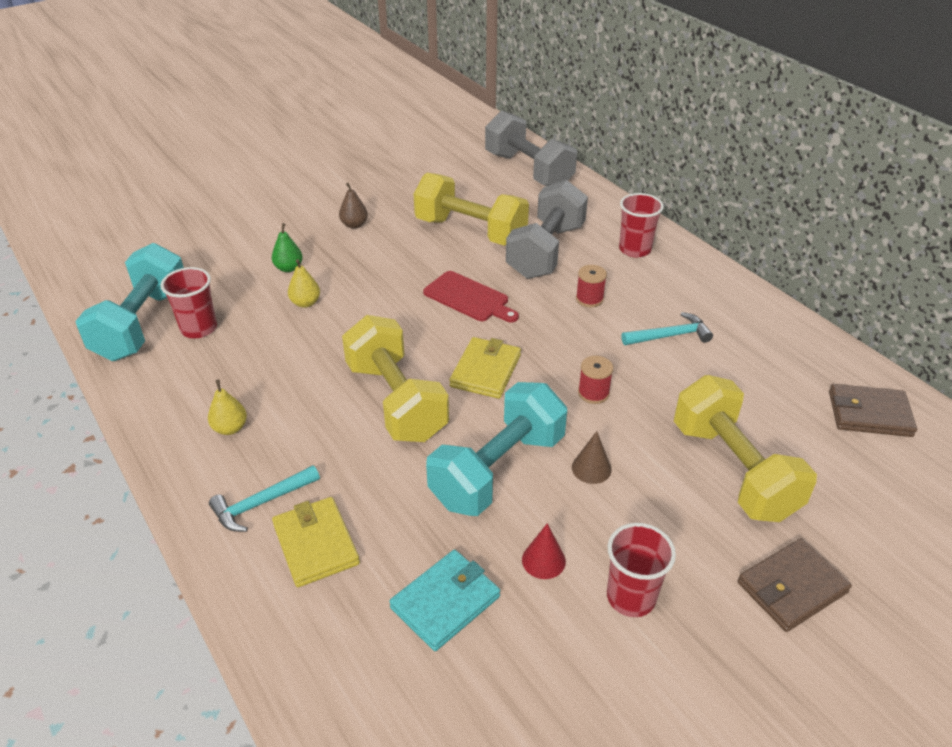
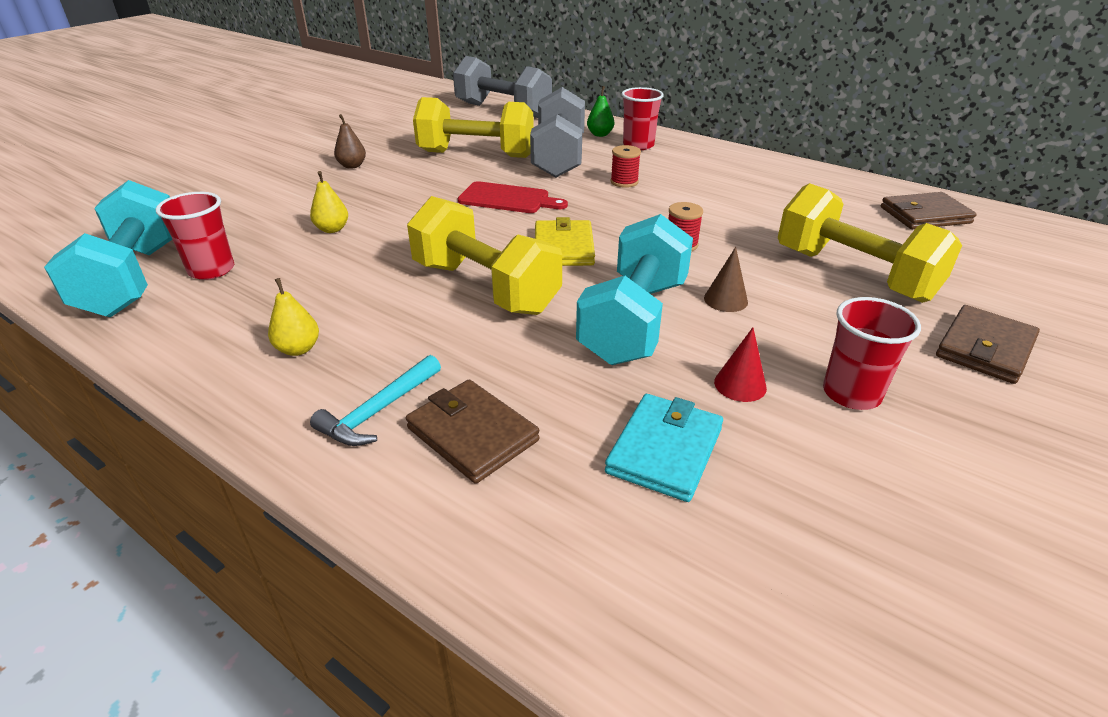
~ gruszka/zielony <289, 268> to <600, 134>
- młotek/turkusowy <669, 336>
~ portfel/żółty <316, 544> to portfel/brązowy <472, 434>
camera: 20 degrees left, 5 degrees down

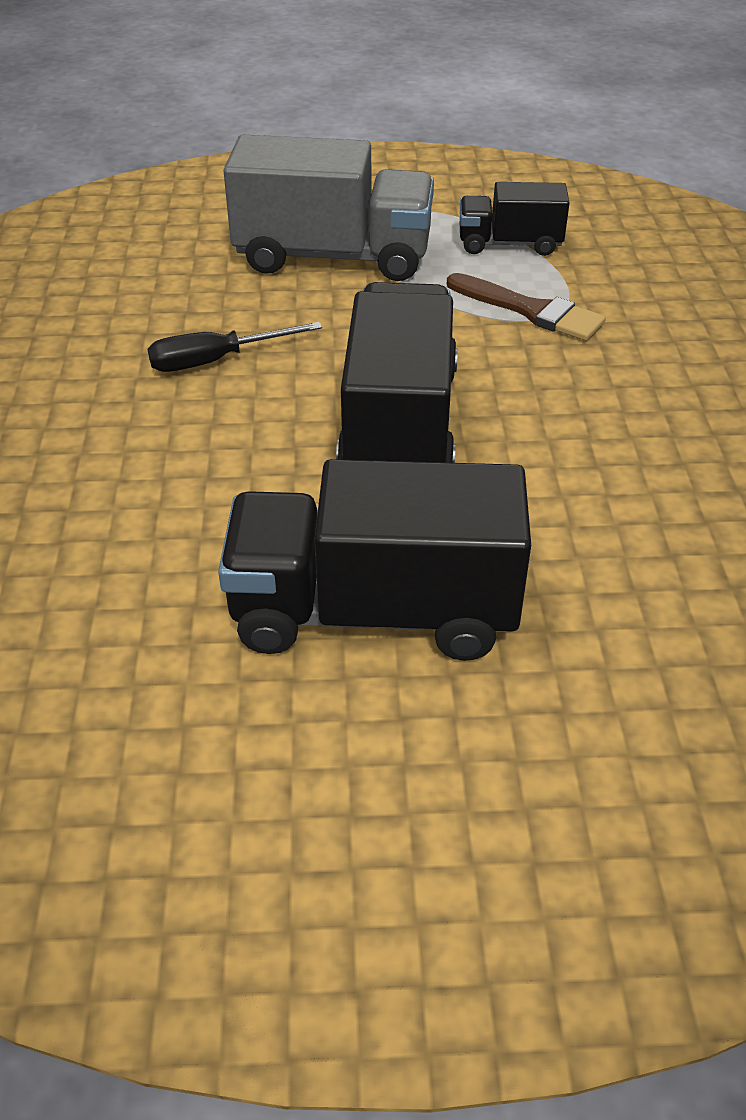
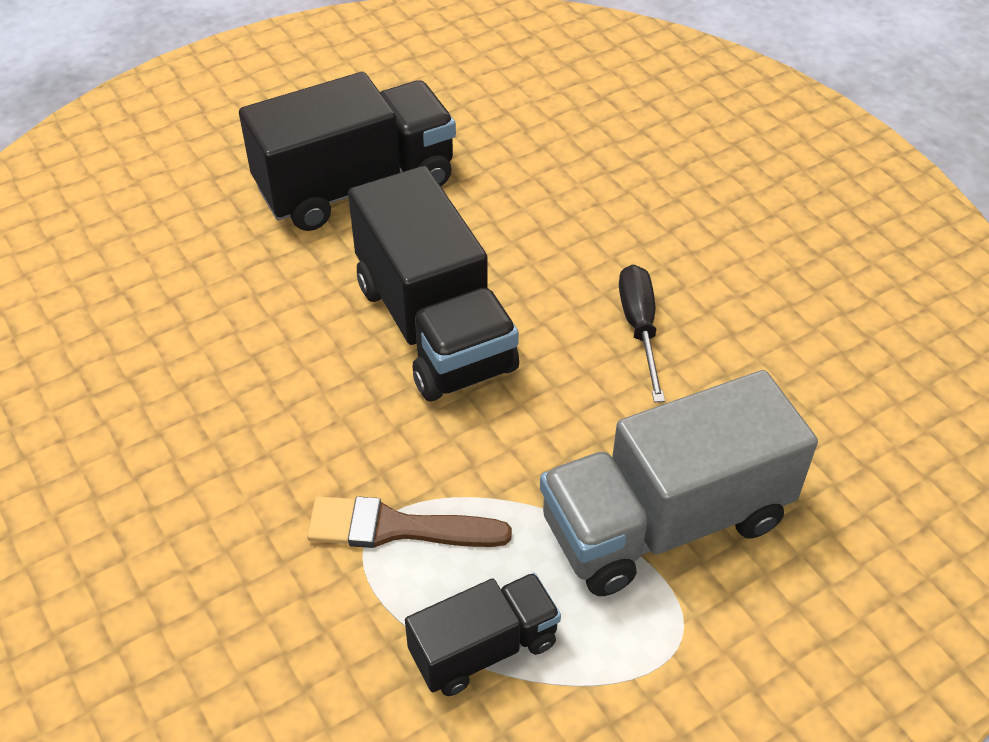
~ śrubokręt/czarny <216, 360> = <639, 328> 45 degrees counterclockwise
camera: 150 degrees right, 5 degrees up

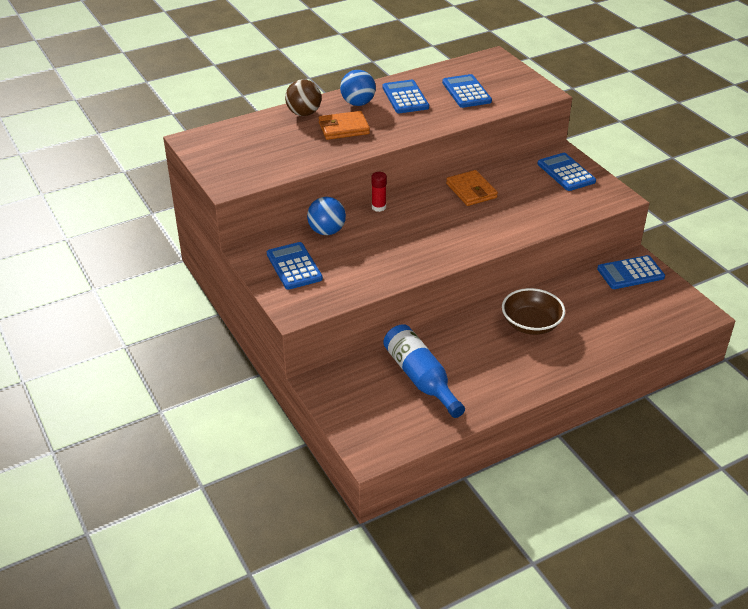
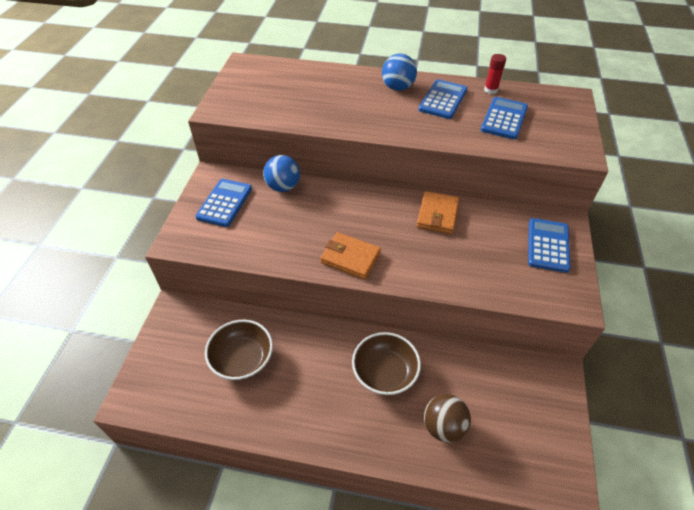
~ piłka/brązowy <304, 113> to <443, 426>
~ portfel/pomarańczowy <343, 128> to <350, 258>
~ klej w sztyfcie/czerwony <378, 207> to <490, 90>
- kalkulator/niebieski <630, 273>
~ butelka/niebieski <421, 378> to miska/brązowy <242, 359>
camera: 40 degrees right, 10 degrees up

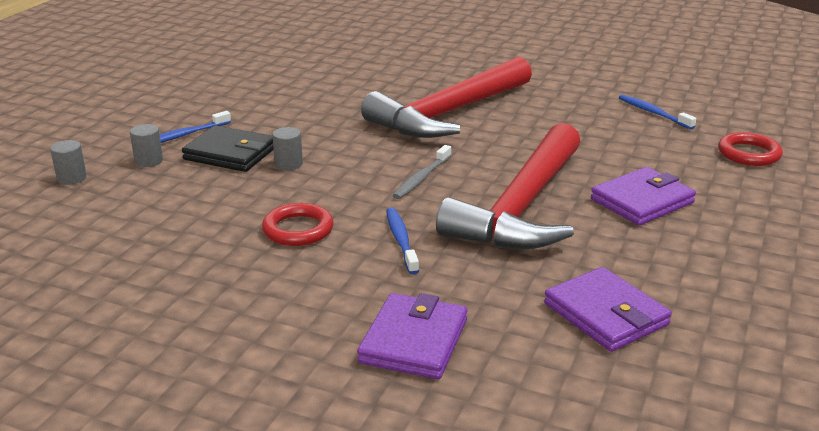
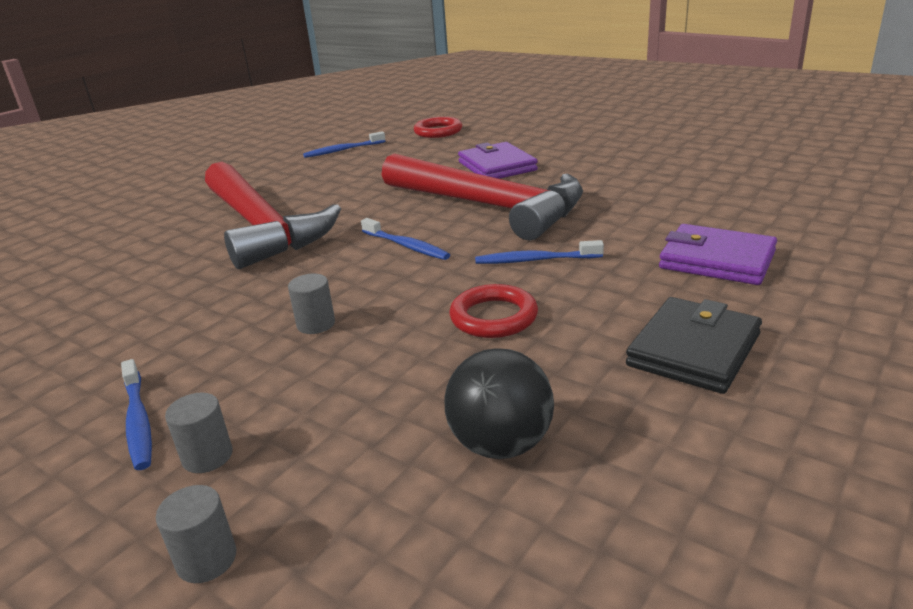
~ portfel/czarny <230, 154> to <694, 350>
~ szczoteczka do zębów/szary <421, 178> to szczoteczka do zębów/niebieski <406, 246>
- portfel/fioletowy <605, 314>
+ piłka/czarny <501, 444>
camera: 75 degrees left, 0 degrees up

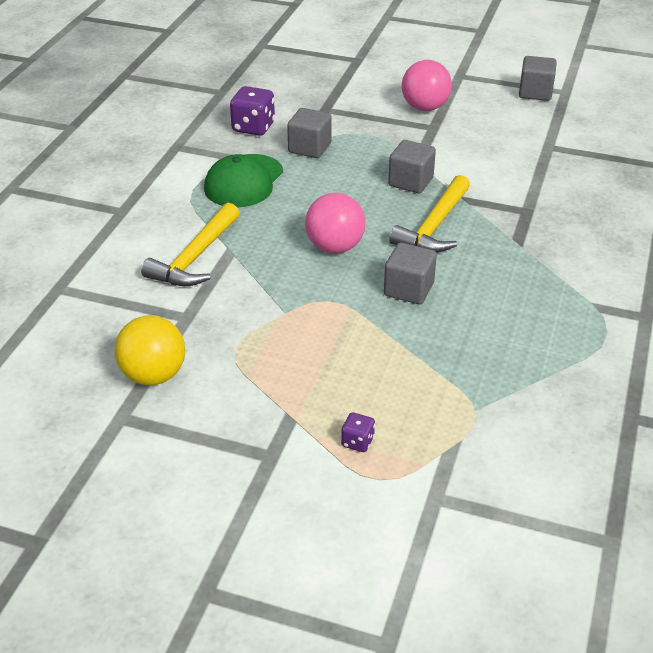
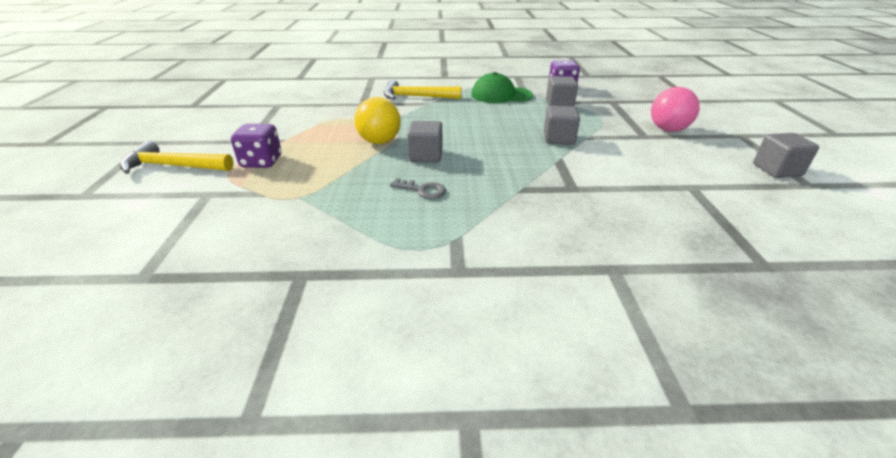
~ młotek/żółty <434, 226> to <173, 166>
- piłka/różowy <335, 247>
~ piłka/żółty <153, 375> to <379, 142>
~ kostka do gry/fioletowy <357, 442> = <261, 162> x1.88
+ klucz/szary <422, 190>
camera: 70 degrees right, 5 degrees down

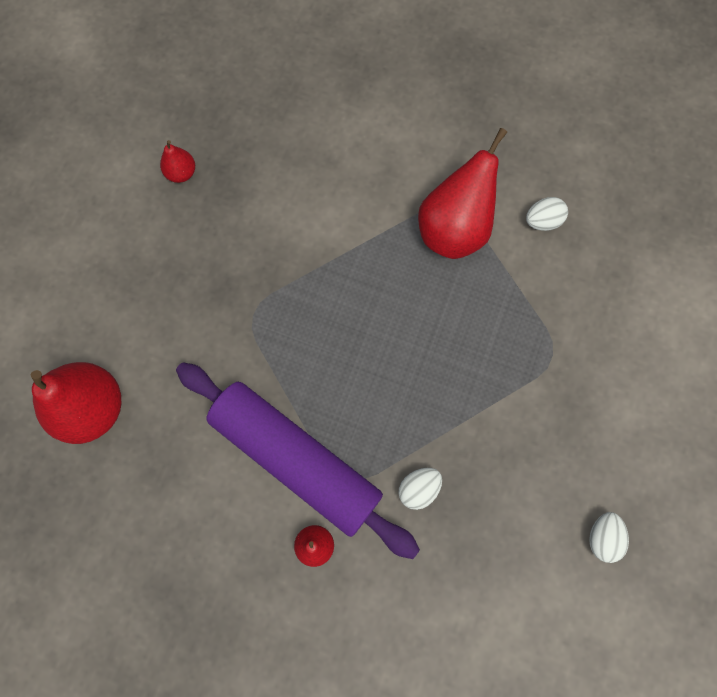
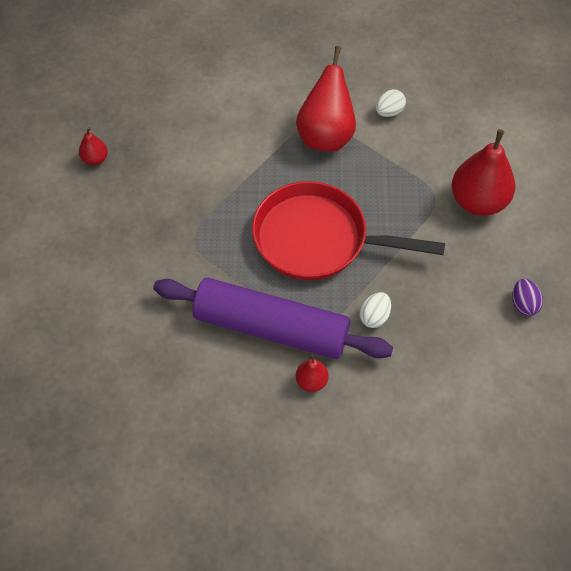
~ gruszka/czerwony <93, 408> to <478, 201>
~ jajko/biały <602, 537> to jajko/fioletowy <523, 304>
+ patelnia/czerwony <318, 239>
camera: 20 degrees left, 15 degrees down

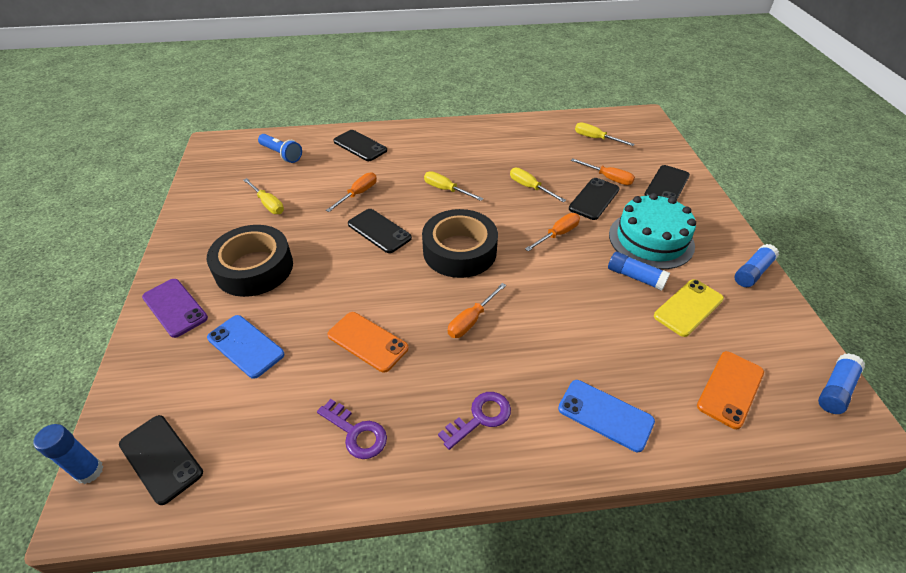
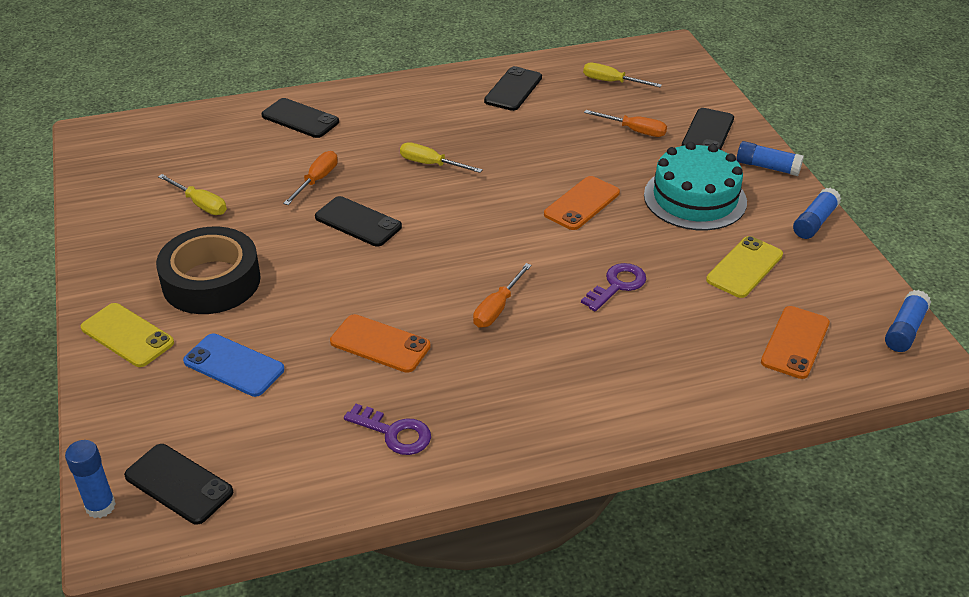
- latarka/niebieski <281, 154>
- śrubokręt/żółty <530, 187>
~ telefon/czarny <594, 199> to <513, 89>
- taśma klejąca/czarny <459, 251>
~ śrubokręt/pomarańczowy <557, 234> to telefon/pomarańczowy <582, 203>
~ klej w sztyfcie/niebieski <635, 277> to <767, 167>
~ telefon/fioletowy <175, 307> to telefon/żółty <127, 335>
- telefon/niebieski <605, 415>
~ klucz/fioletowy <480, 417> to <617, 285>
camera: 10 degrees left, 5 degrees down

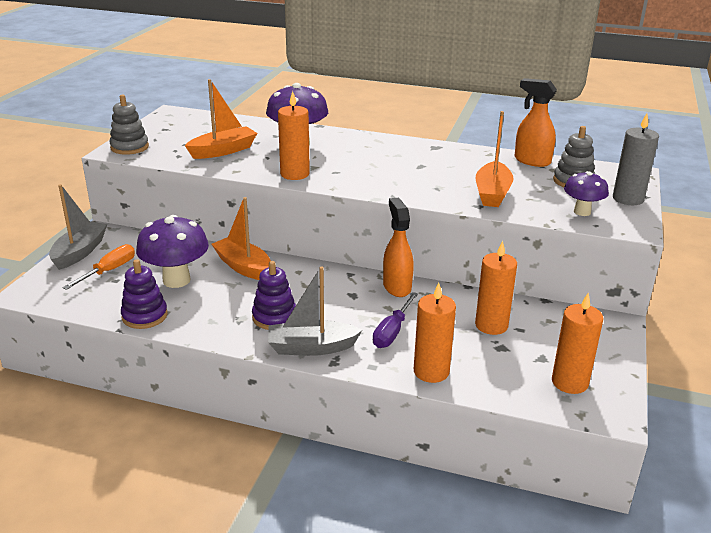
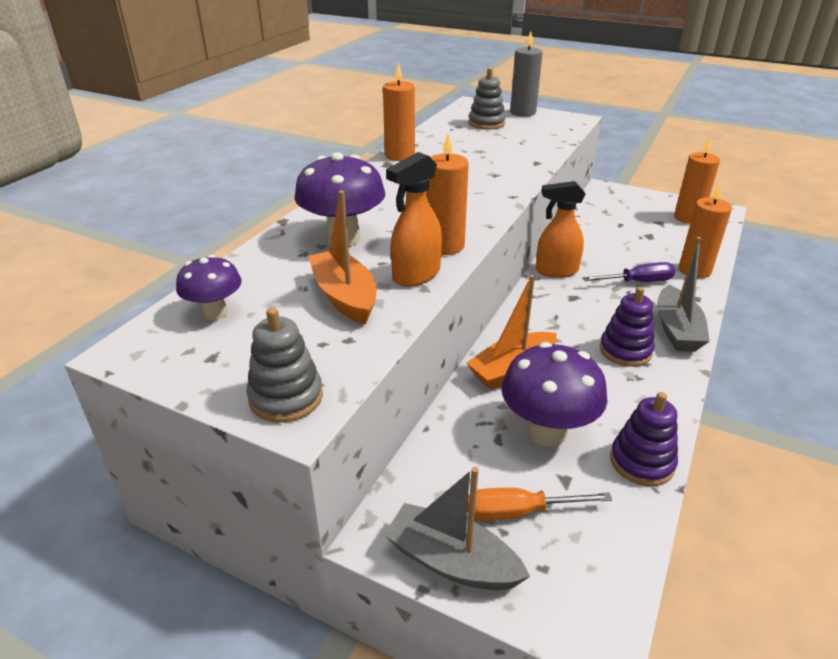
~ spryskiwacz/pomarańczowy <531, 161> to <416, 275>
- łódka/pomarańczowy <492, 193>
~ grzyb/fioletowy <582, 212> to <215, 313>
~ świeca/pomarańczowy <491, 325> to <400, 156>
~ śrubokręt/pomarańczowy <109, 271> = <519, 512> 45 degrees counterclockwise
~ śrubokręt/fioletowy <392, 332> = <638, 282> 45 degrees counterclockwise
camera: 80 degrees left, 5 degrees up

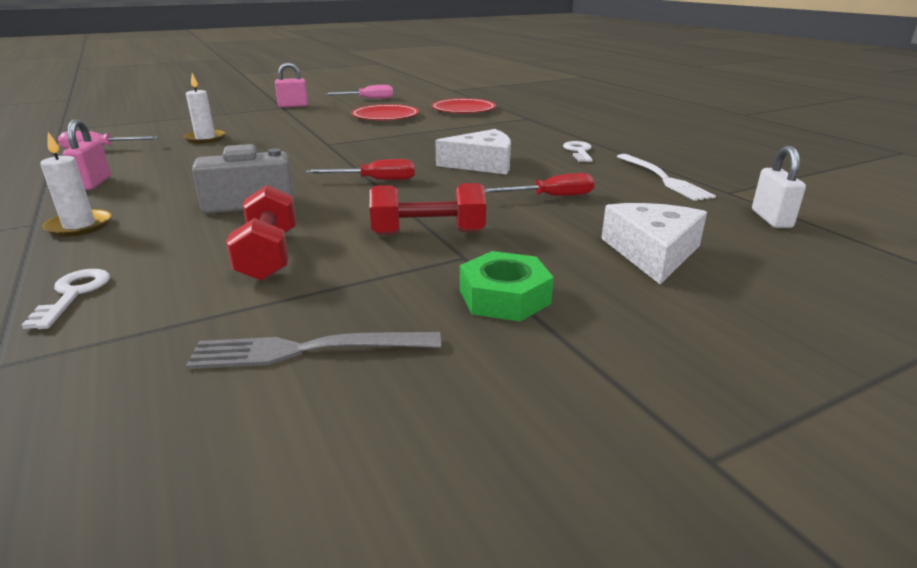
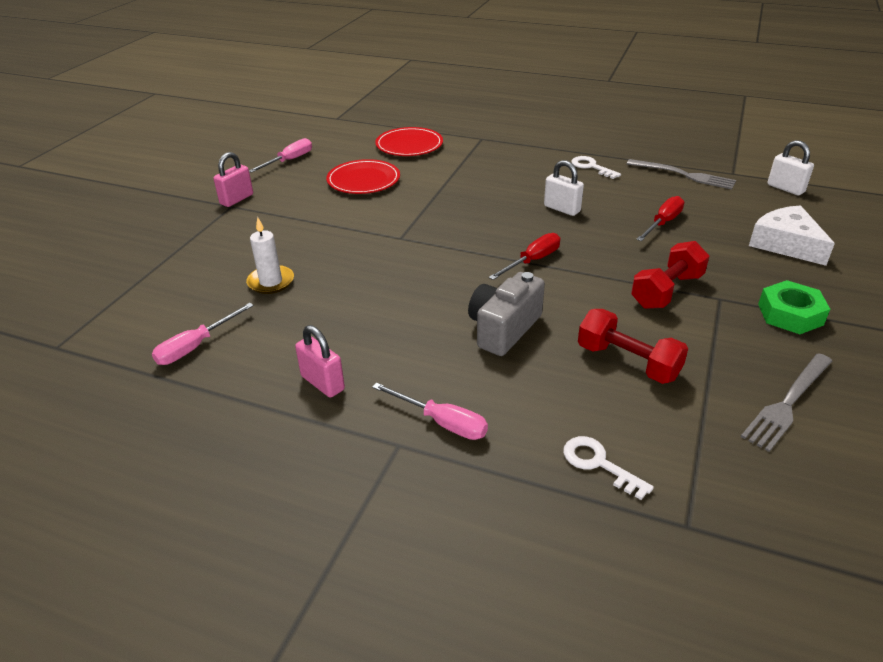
~ ser/biały <482, 164> to kłódka/biały <562, 209>
~ świeca/biały <79, 226> to śrubokręt/różowy <442, 422>
~ widelec/biały <663, 178> to widelec/szary <684, 175>
camera: 40 degrees left, 10 degrees up

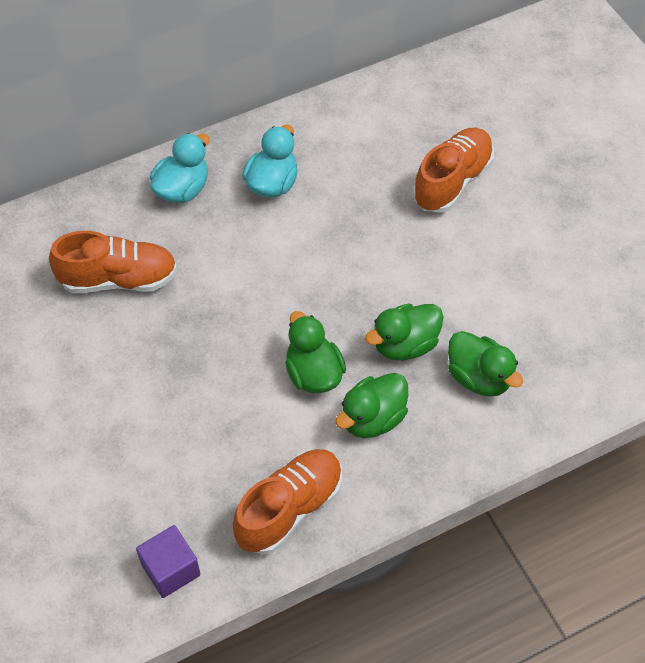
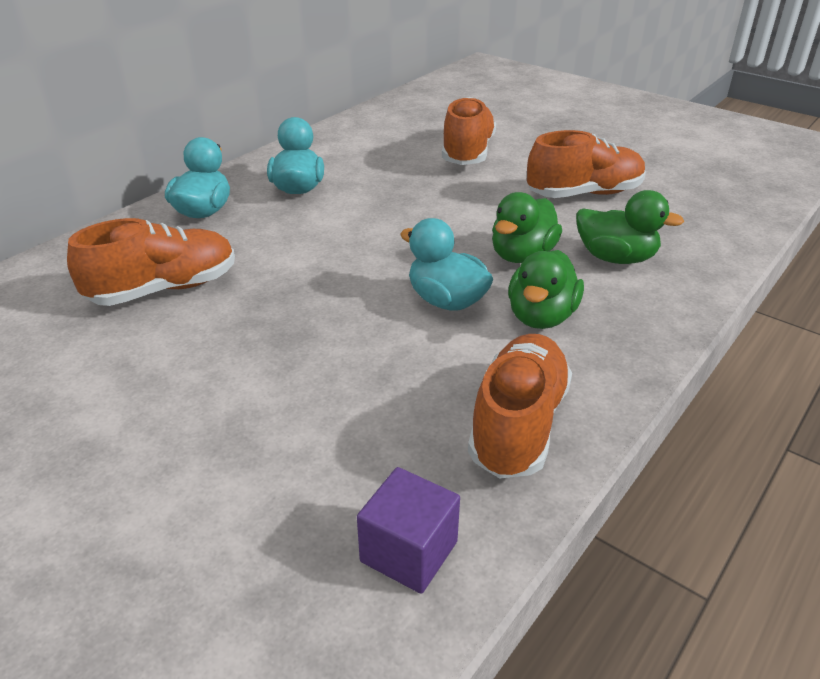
~ kaczka/zielony <313, 373> to kaczka/turkusowy <446, 301>
+ but/pomarańczowy <584, 194>
camera: 25 degrees left, 20 degrees down

